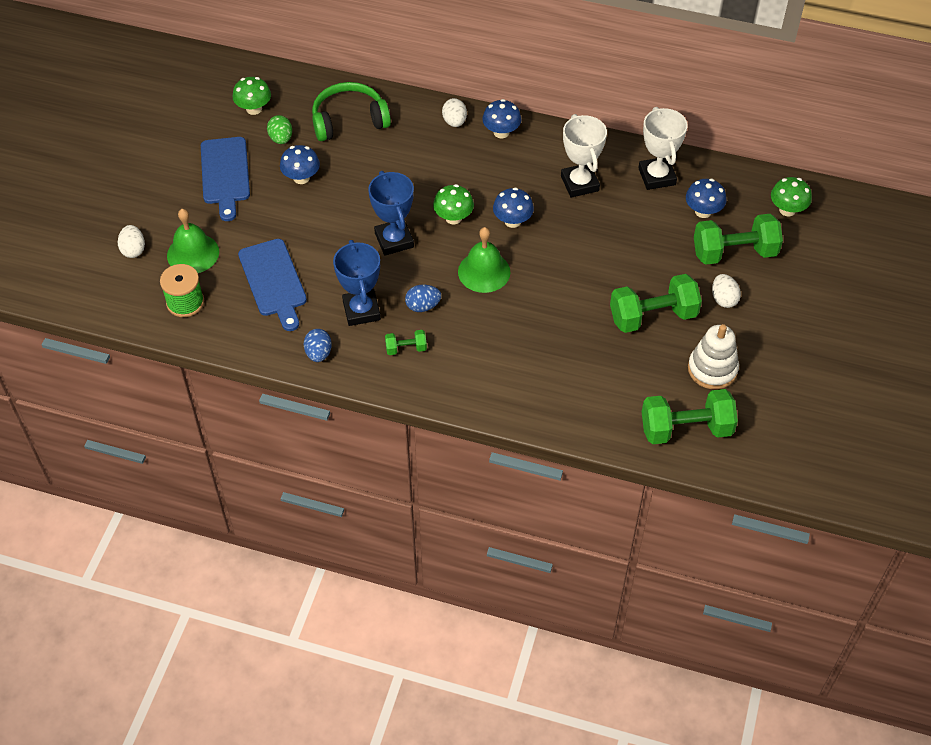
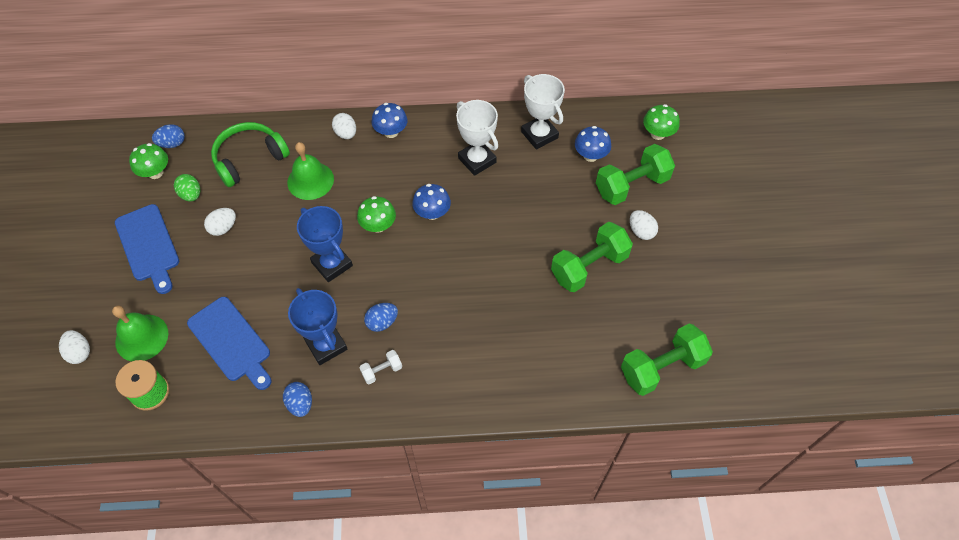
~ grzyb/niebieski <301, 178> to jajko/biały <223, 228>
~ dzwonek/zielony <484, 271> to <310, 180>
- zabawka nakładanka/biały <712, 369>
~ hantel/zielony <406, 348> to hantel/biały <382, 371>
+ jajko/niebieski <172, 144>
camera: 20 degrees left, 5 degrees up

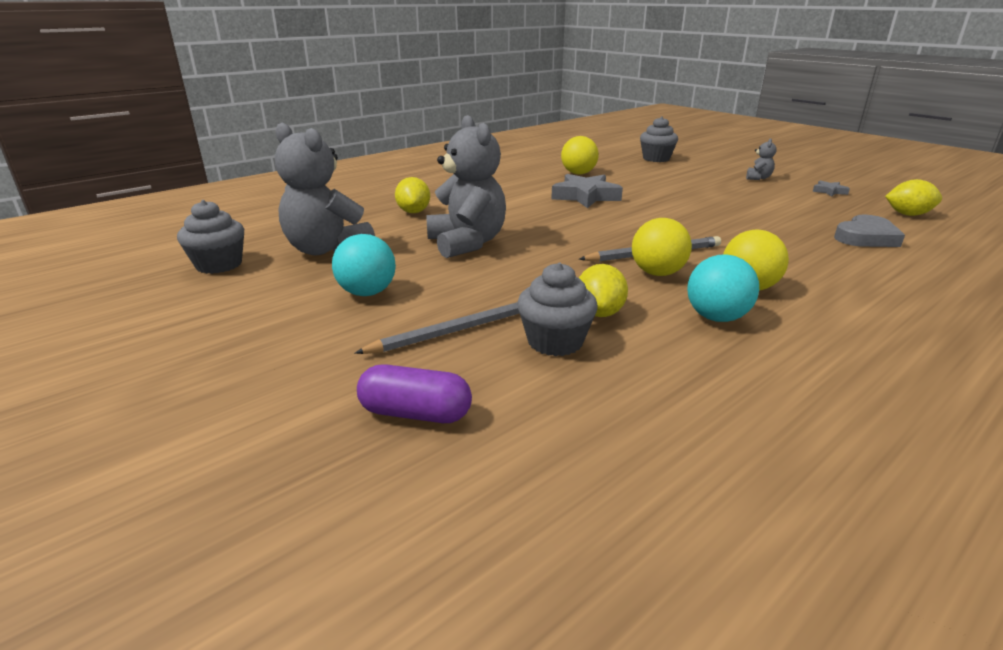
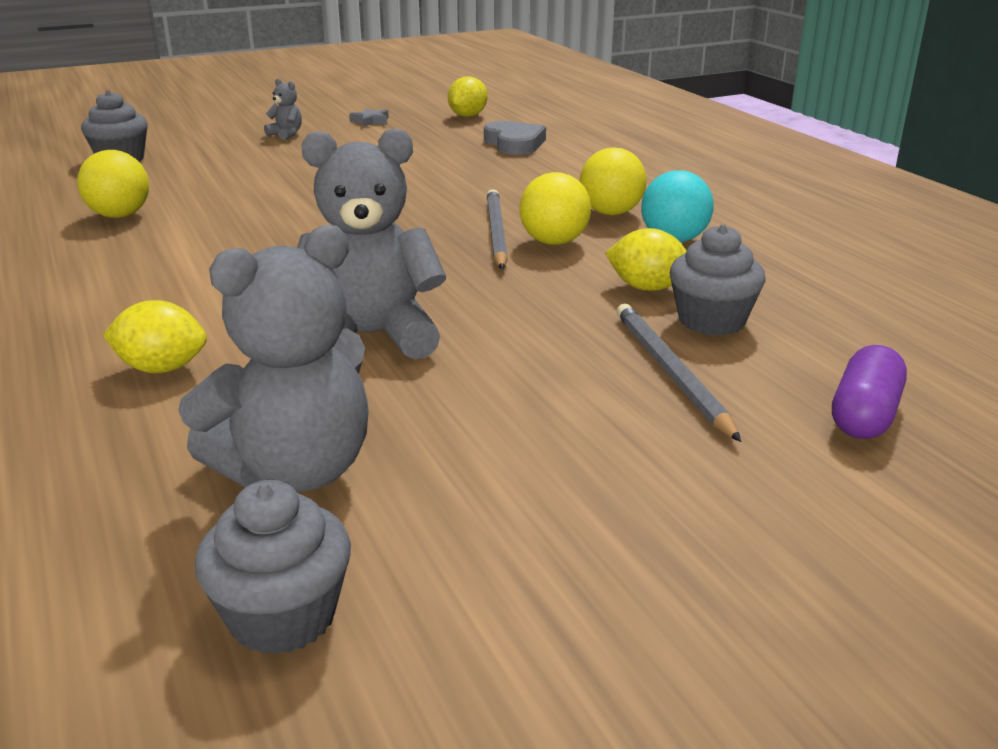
- gwiazda/szary <585, 196>
- piłka/turkusowy <367, 293>
camera: 75 degrees left, 0 degrees up

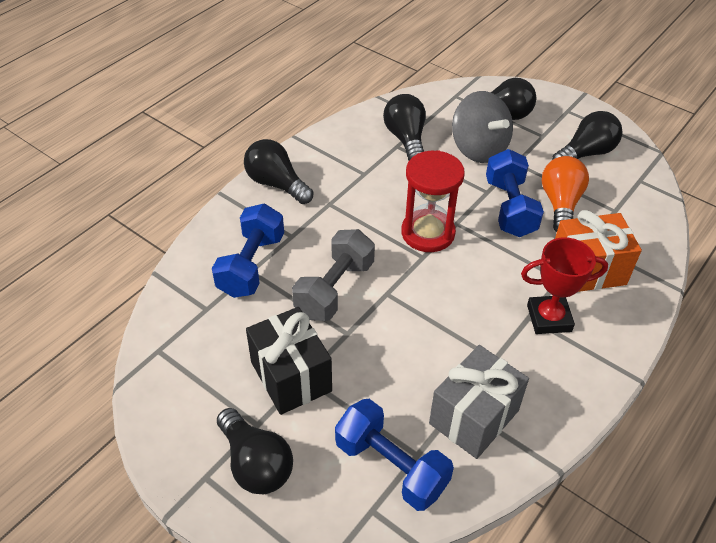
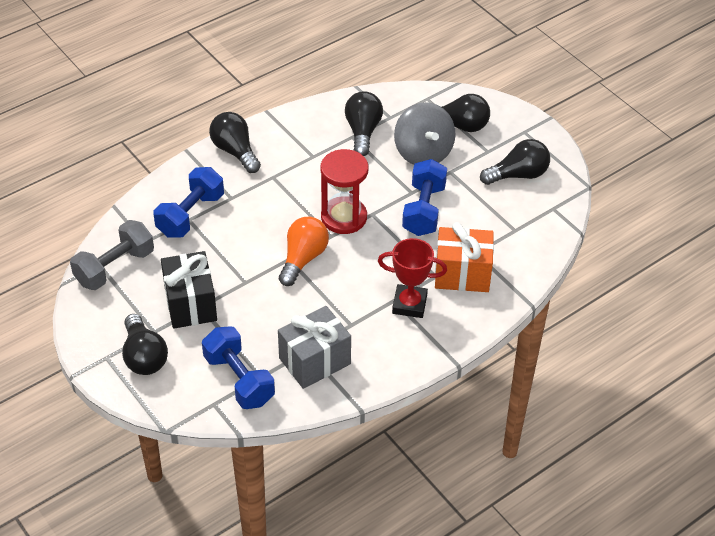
~ żarówka/pomarańczowy <560, 204> to <303, 259>
~ hantel/szary <335, 289> to <115, 267>
camera: 15 degrees right, 0 degrees up

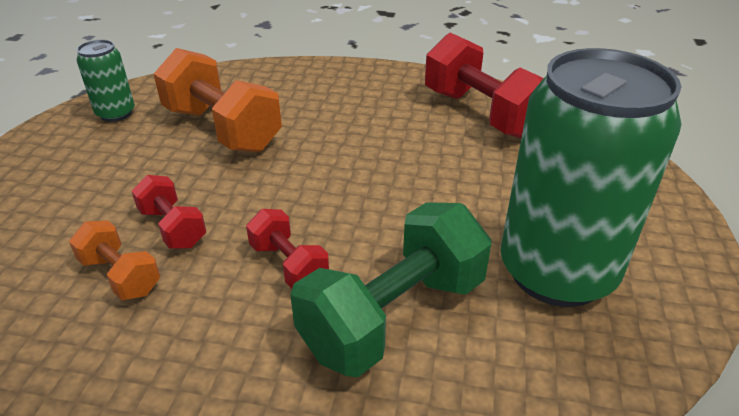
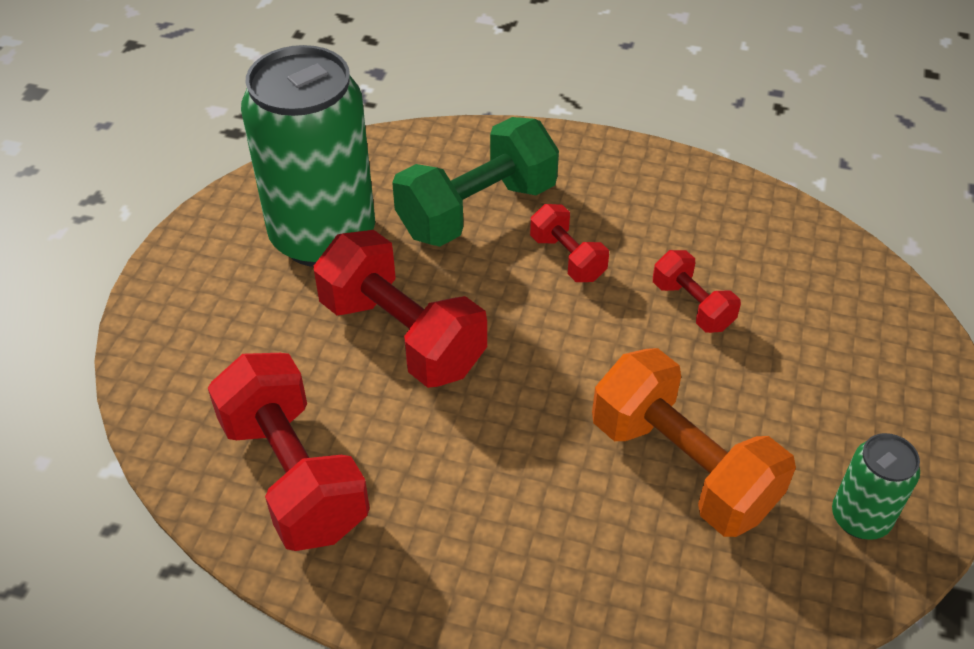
- hantel/pomarańczowy <120, 276>
+ hantel/czerwony <402, 336>
camera: 175 degrees left, 10 degrees up

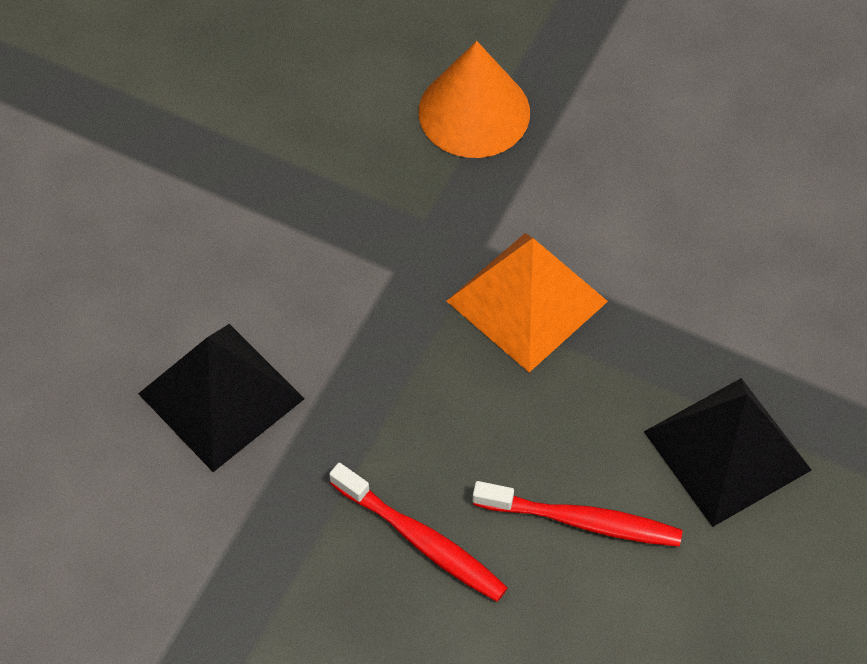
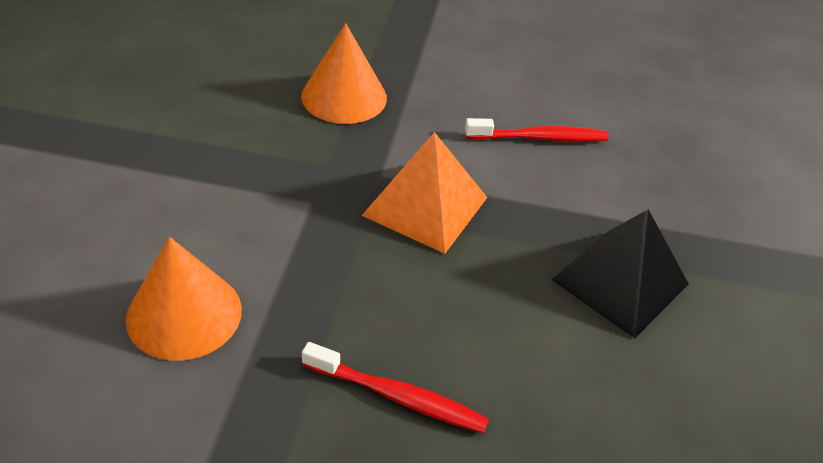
~ piramida/czarny <221, 396> to stożek/pomarańczowy <184, 314>
~ szczoteczka do zębów/czerwony <580, 520> to <538, 138>
camera: 20 degrees left, 15 degrees down

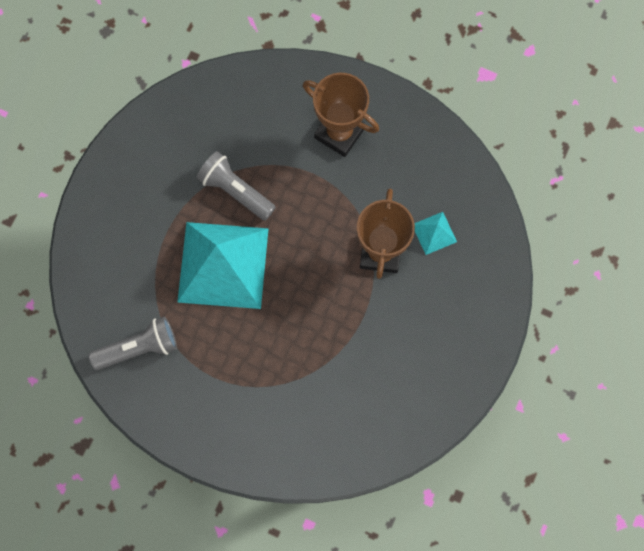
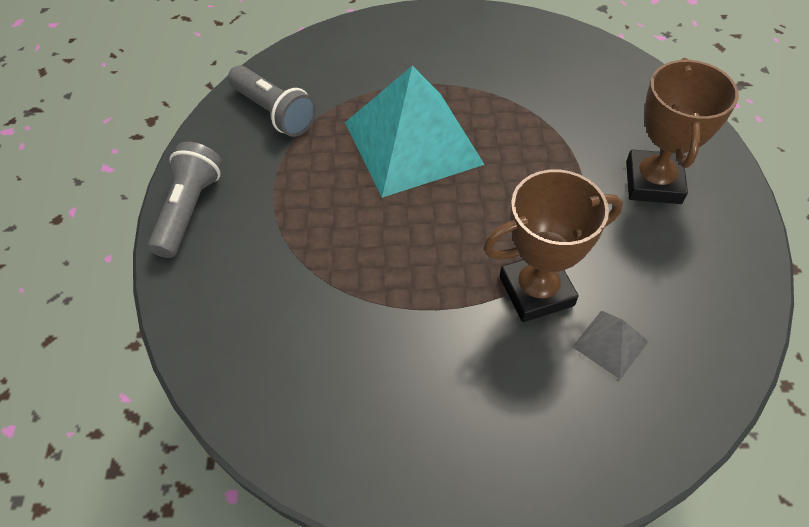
~ latarka/szary <235, 191> to <189, 210>
~ piramida/turkusowy <434, 233> to piramida/szary <610, 344>
camera: 65 degrees right, 20 degrees down

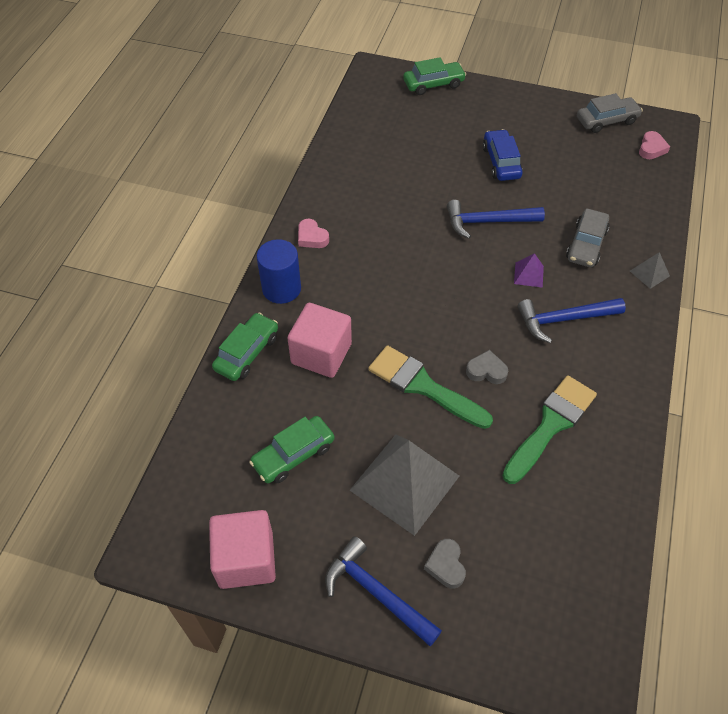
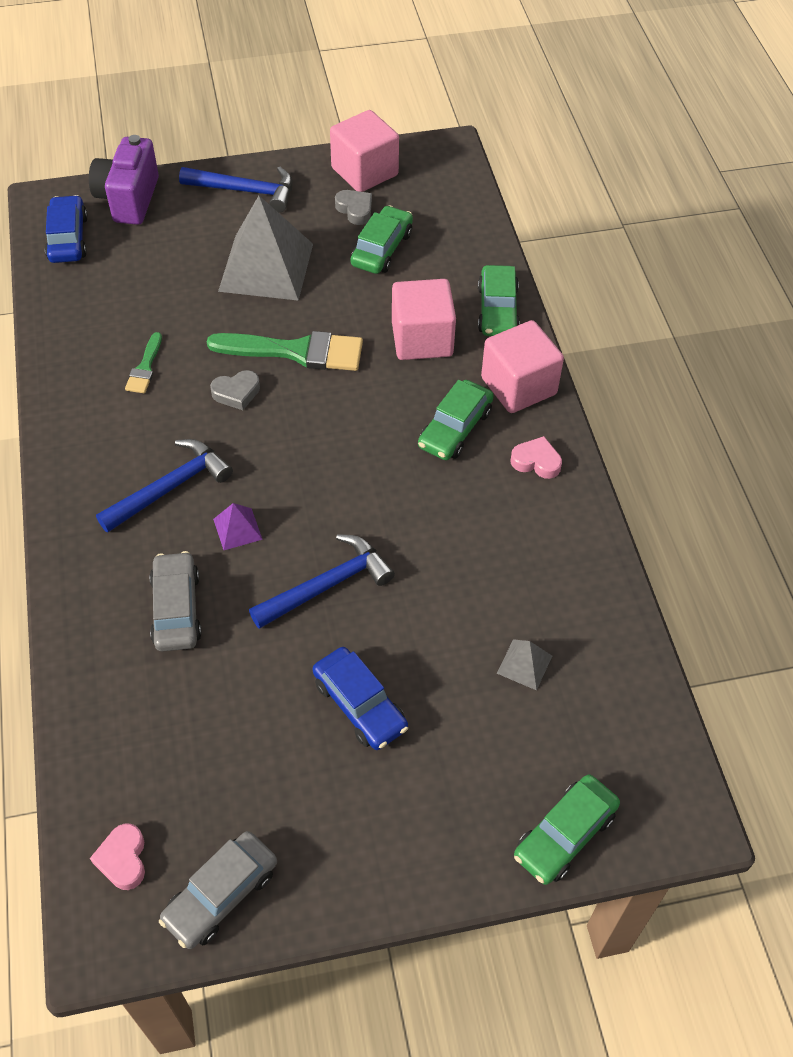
~ walec/niebieski <281, 289> to sześcian/różowy <518, 386>
~ piramida/szary <649, 273> to <524, 664>
~ pędzel/zielony <551, 425> = <145, 367> x0.51
~ serce/szary <446, 565> to <355, 210>
+ aparat fotograficzny/fioletowy <129, 199>
+ samochód/niebieski <68, 238>
+ samochód/zielony <455, 428>
camera: 150 degrees right, 0 degrees up

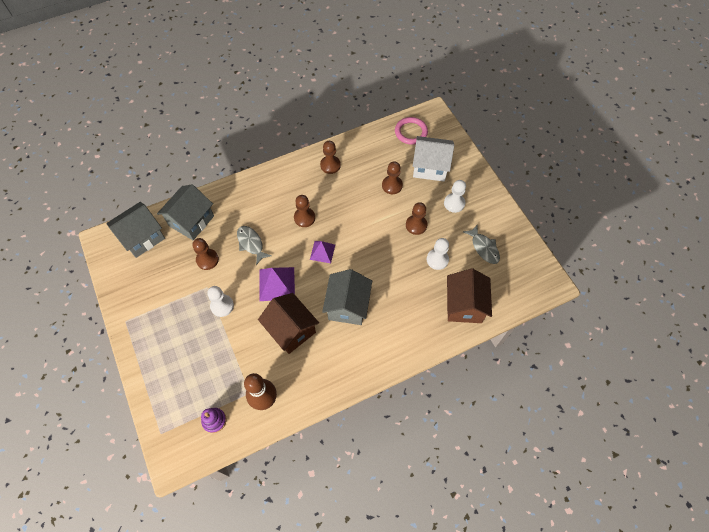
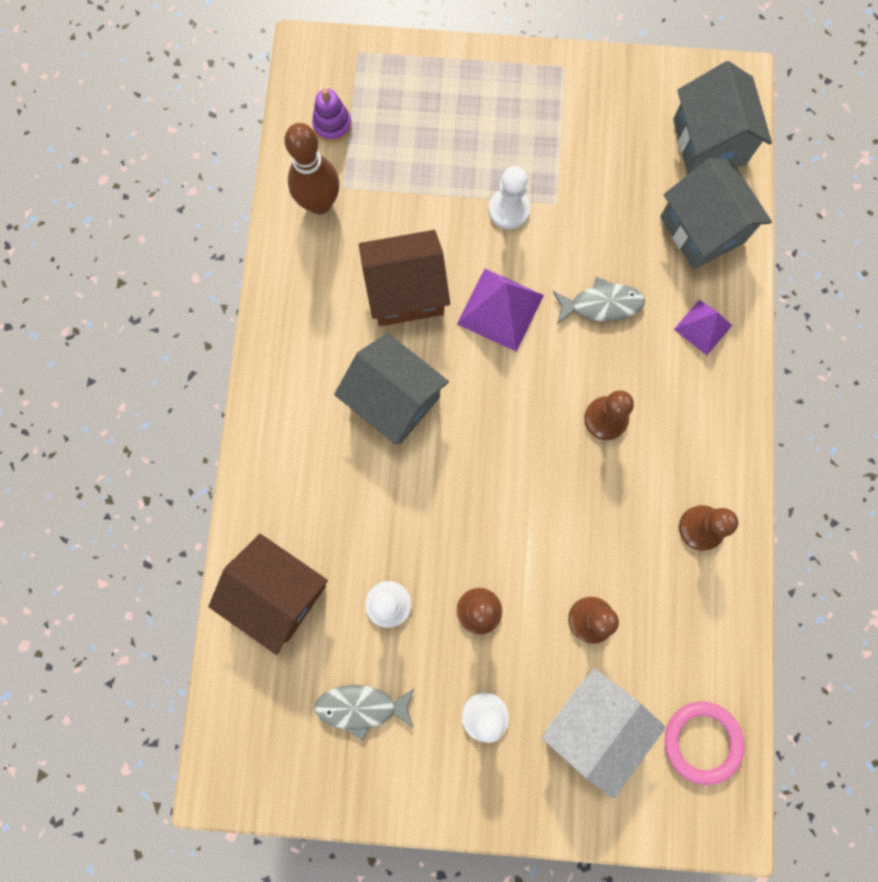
- pionek/brązowy <207, 260>
~ piramida/fioletowy <322, 252> to <703, 327>
camera: 120 degrees right, 15 degrees up

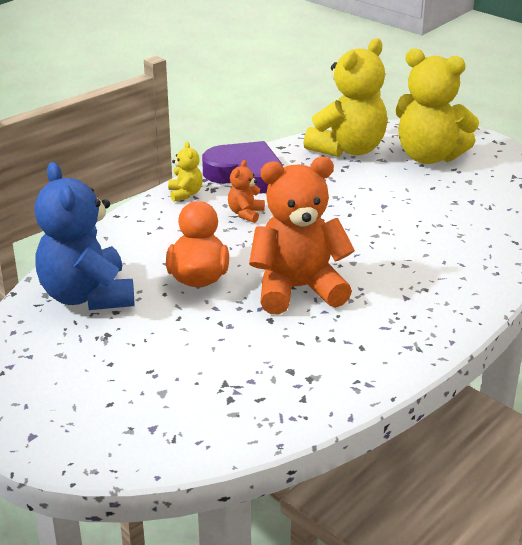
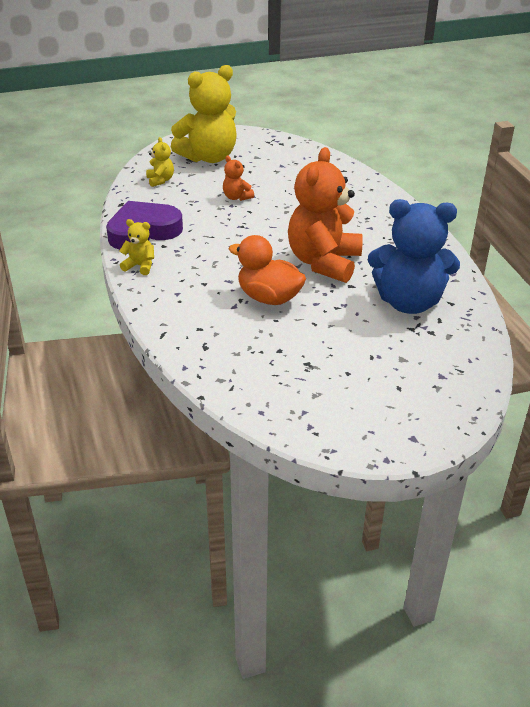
~ miś/żółty <348, 149> = <160, 180> x0.44
~ miś/pomarańczowy <245, 213> to <236, 197>
~ miś/niebieski <87, 296> to <408, 302>
camera: 60 degrees left, 5 degrees up

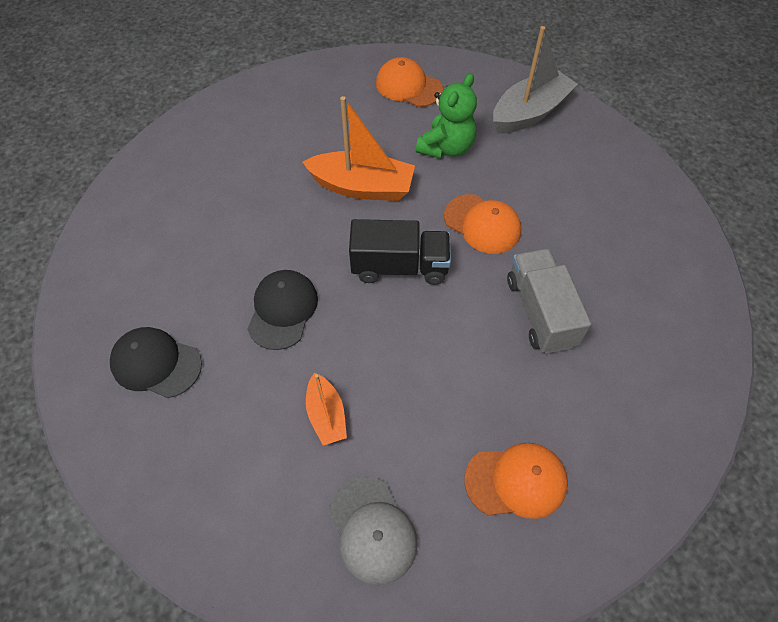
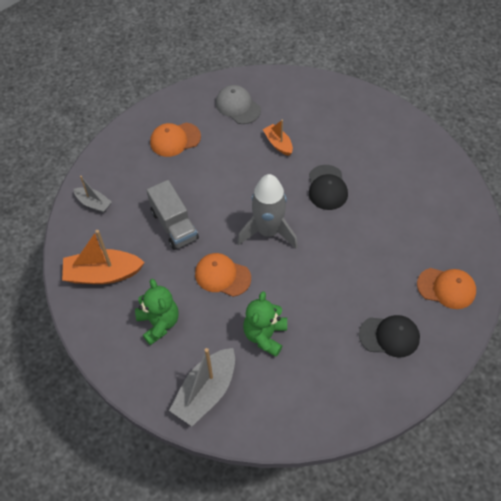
~ czapka/pomarańczowy <408, 86> to <446, 288>
~ łódka/pomarańczowy <362, 187> to <103, 274>
~ ciężarówka/czarny <399, 267> to rakieta/szary <268, 231>
~ czapka/czarny <156, 363> to <389, 336>
+ łódka/szary <93, 203>
+ miś/zielony <159, 323>
camera: 165 degrees right, 0 degrees up

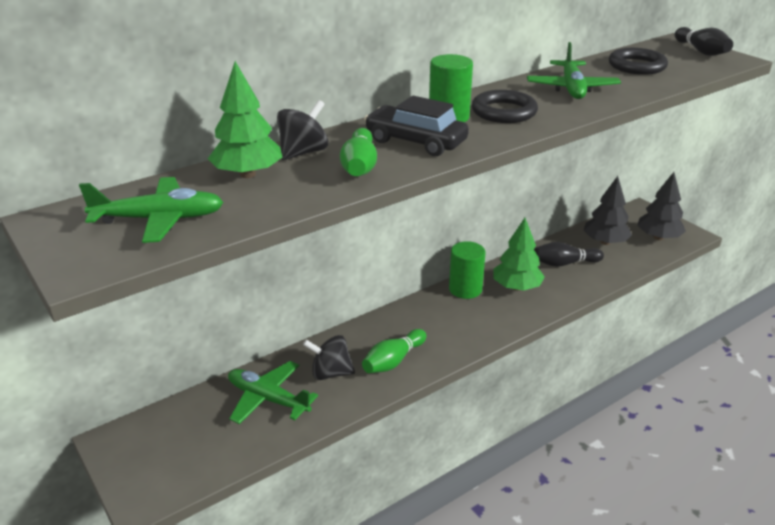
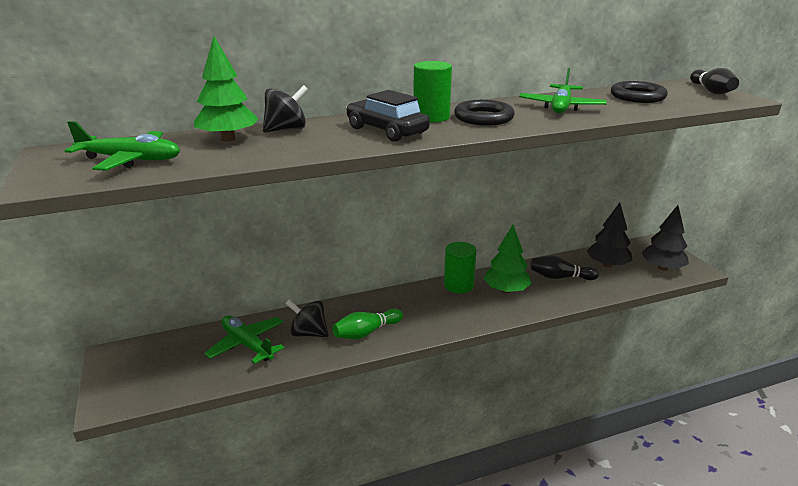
- kręgiel/zielony <359, 166>
camera: 15 degrees right, 5 degrees down

